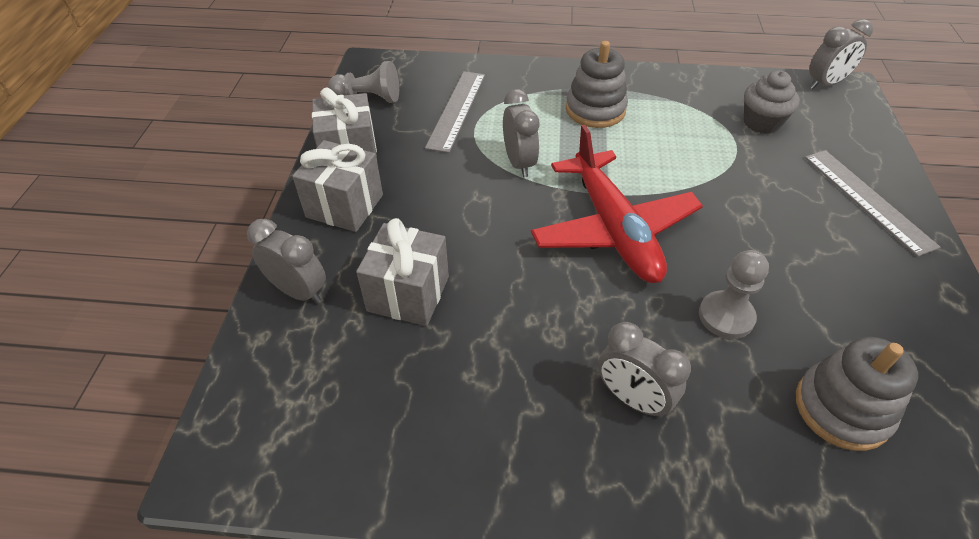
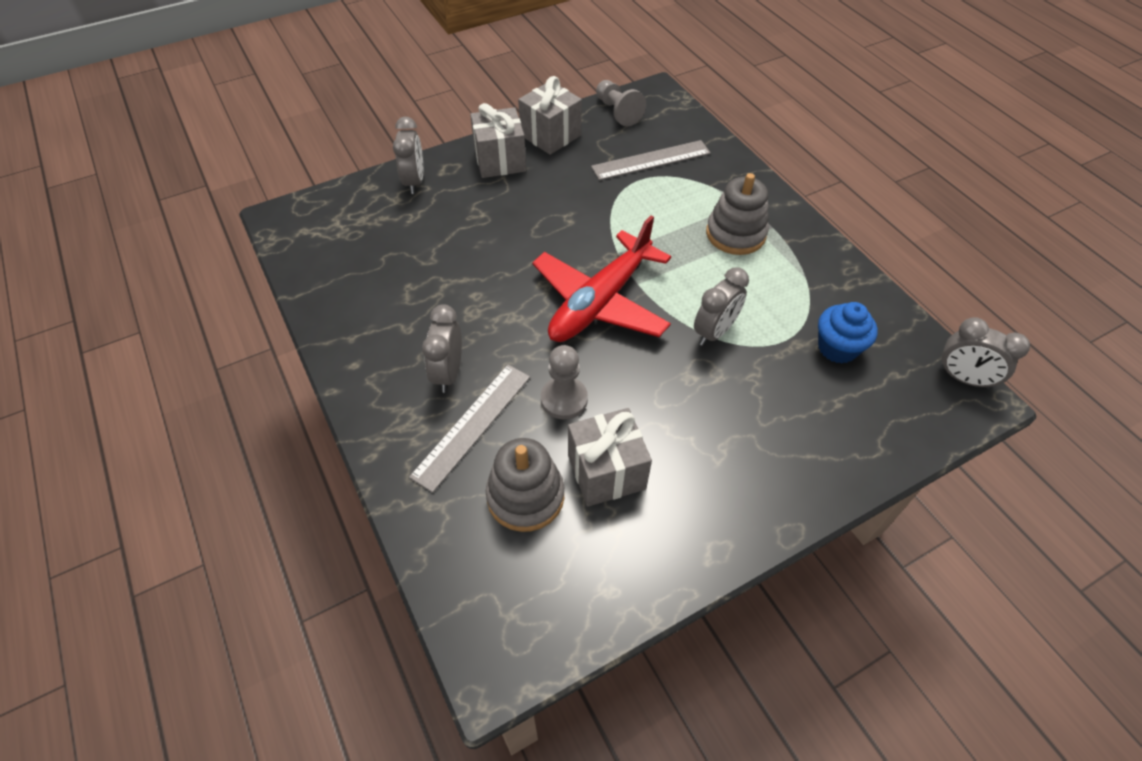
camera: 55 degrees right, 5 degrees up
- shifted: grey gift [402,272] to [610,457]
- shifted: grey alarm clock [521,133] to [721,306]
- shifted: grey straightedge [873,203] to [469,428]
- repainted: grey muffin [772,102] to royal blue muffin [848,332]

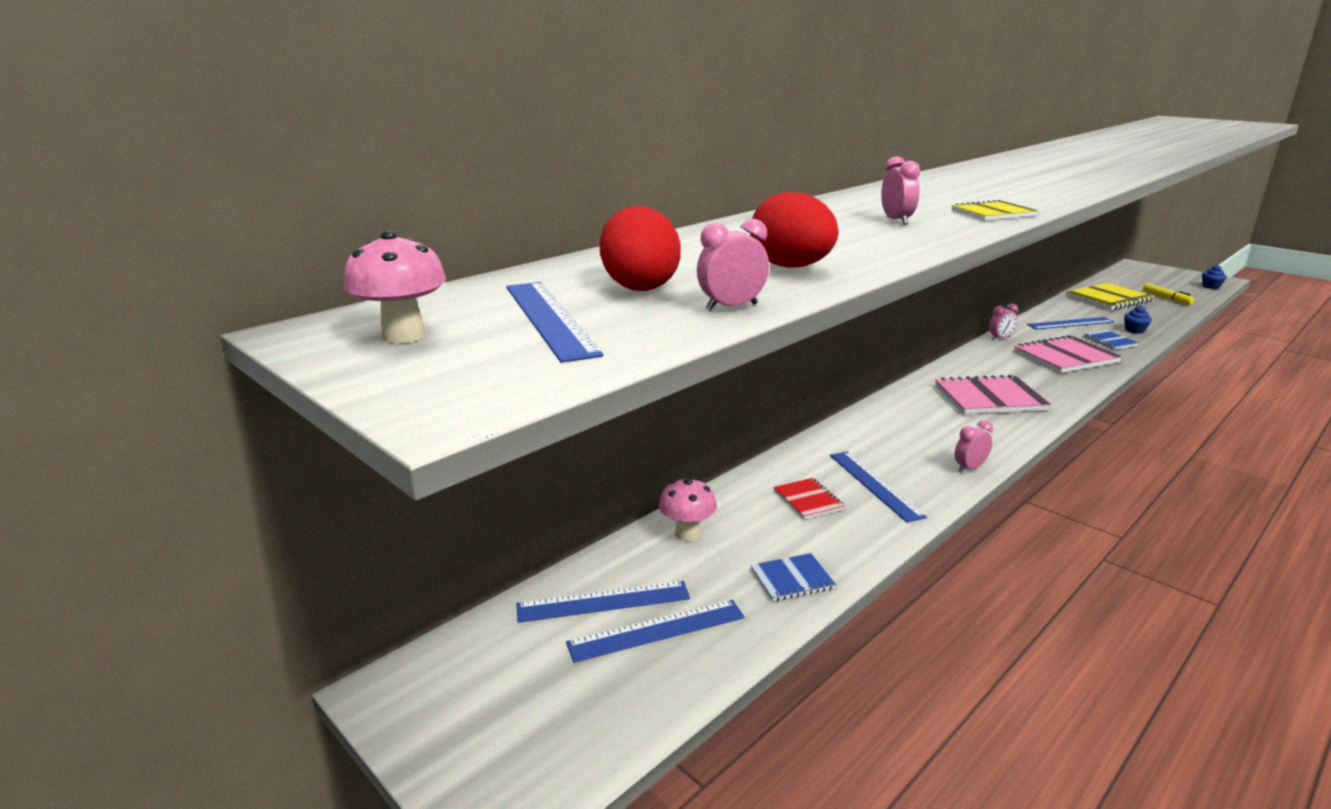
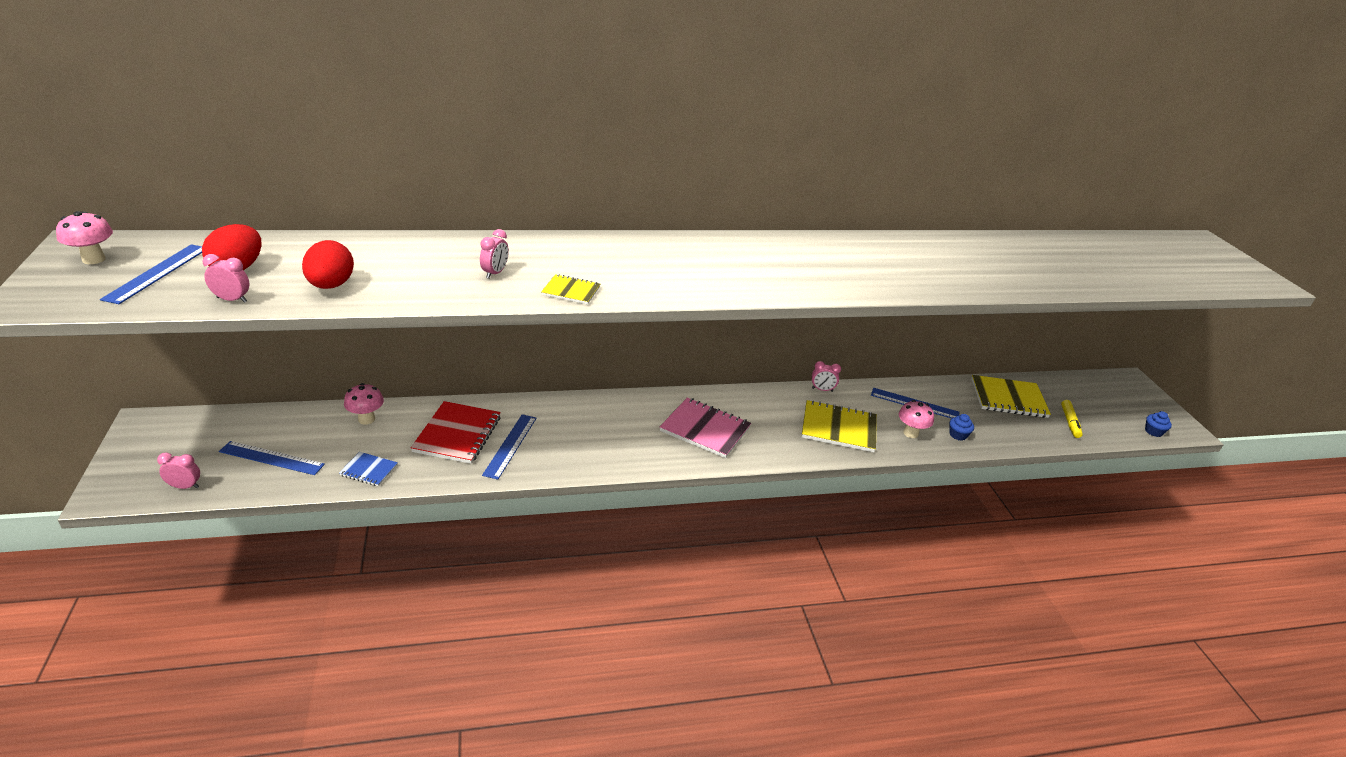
camera: 30 degrees right, 10 degrees up
- gone: royal blue straightedge [603,602]
- shifted: rose-pink alarm clock [974,446] to [178,470]
- swapped: royal blue exercise book [1111,339] to rose-pink mushroom [916,419]
- repainted: rose-pink exercise book [1068,354] to yellow exercise book [839,426]
- scaled: red exercise book [809,498] = [456,432] x1.90

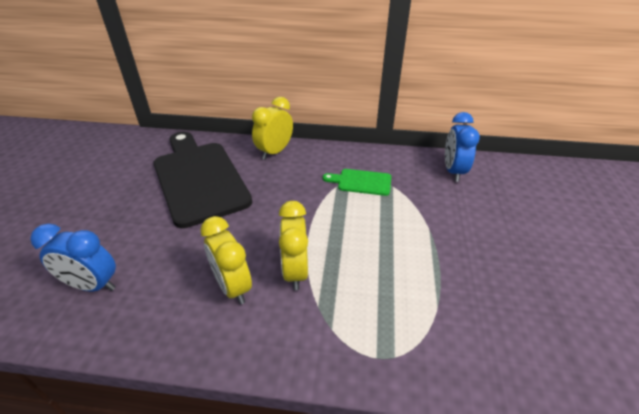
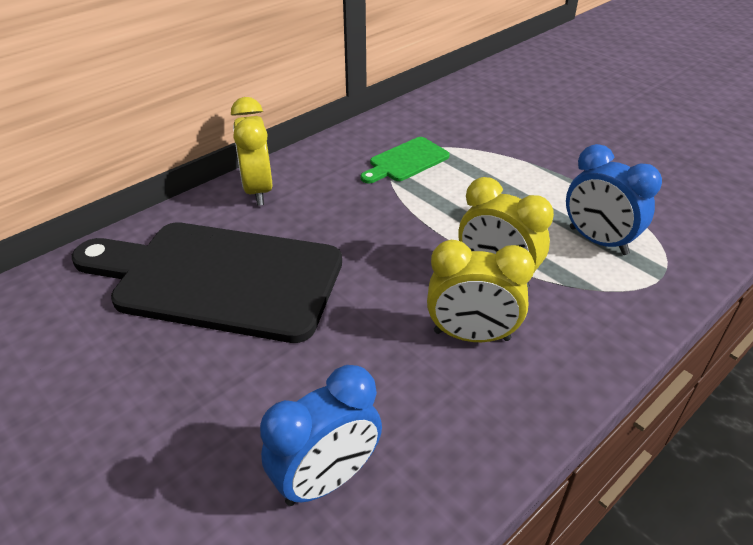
camera: 50 degrees left, 0 degrees up
- shifted: royal blue alarm clock [462,147] to [614,199]

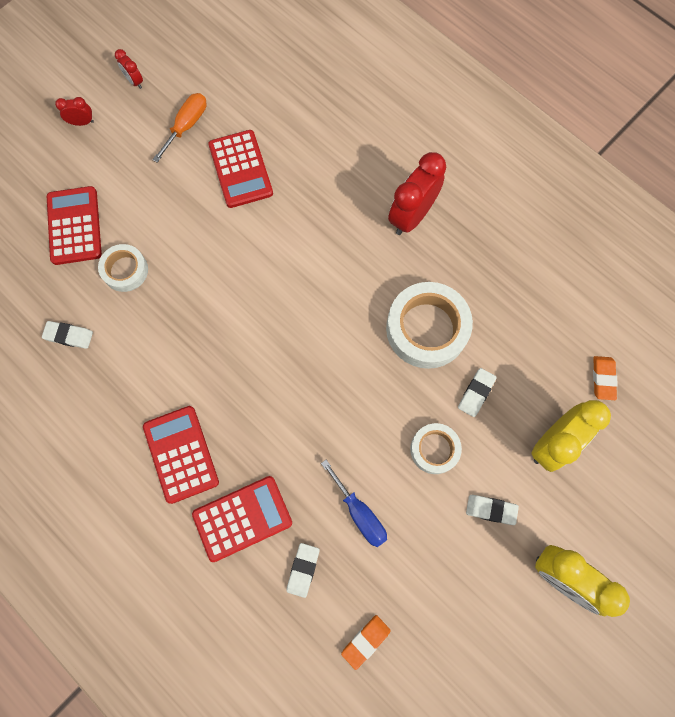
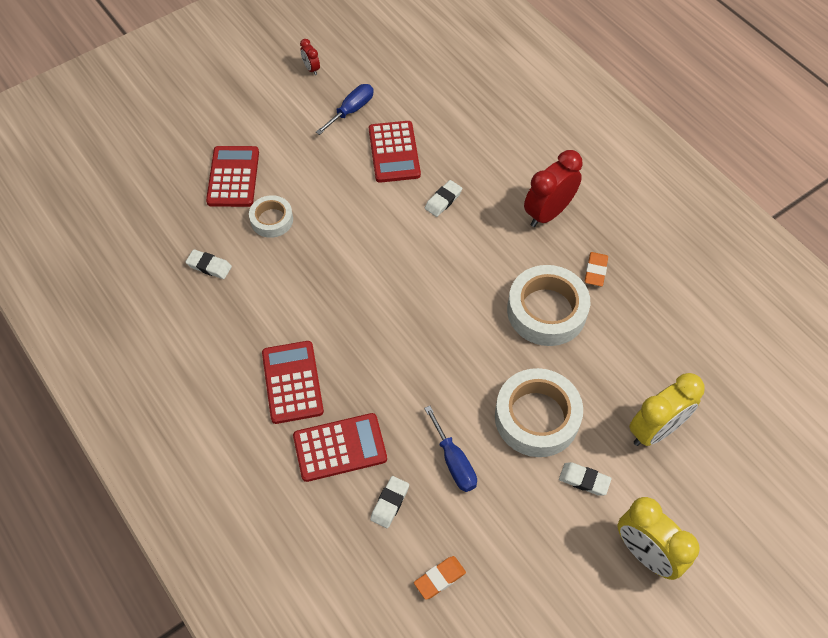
camera: 10 degrees right, 15 degrees down
- gone: red alarm clock [74,111]
- shifted: pure white gum eraser [477,392] to [443,198]
- shifted: orange gum eraser [605,378] to [596,269]
- repainted: orange hand screwdriver [179,128] to royal blue hand screwdriver [345,109]
- scaled: pure white sticky tape [436,448] = [539,412] x1.76

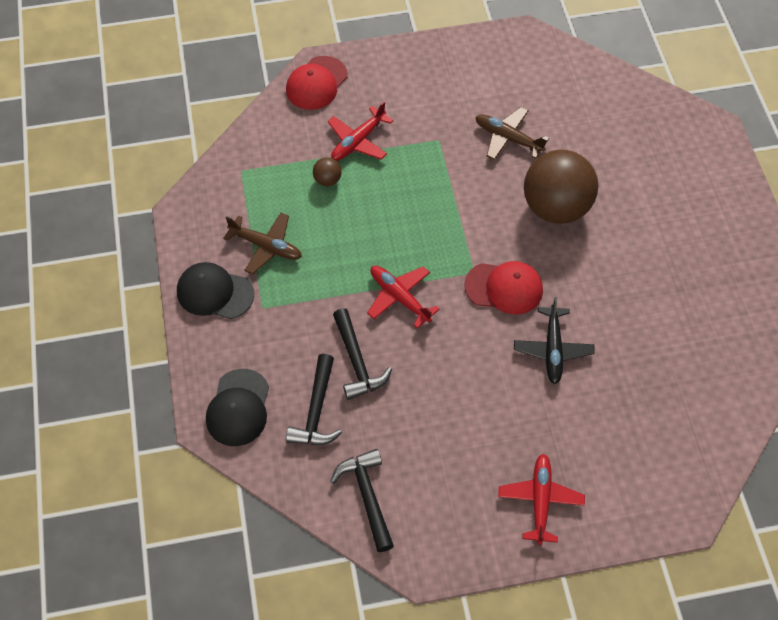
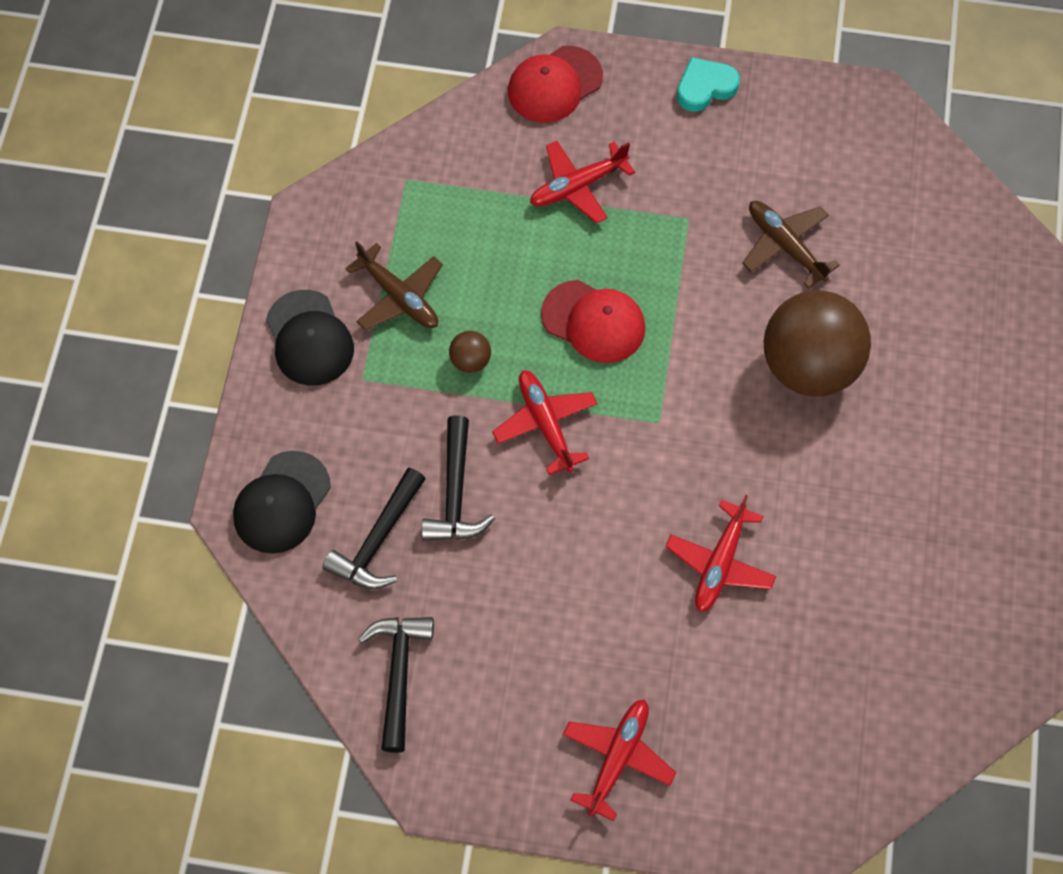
camera: 20 degrees right, 5 degrees up
- new: aqua heart shape [708,84]
- shifted: brown play ball [327,171] to [470,352]
- shifted: red baseball cap [503,288] to [593,321]
- repainted: black plane [554,340] to red plane [720,553]
- rotated: black baseball cap [215,290] = [310,338] 150 degrees counterclockwise

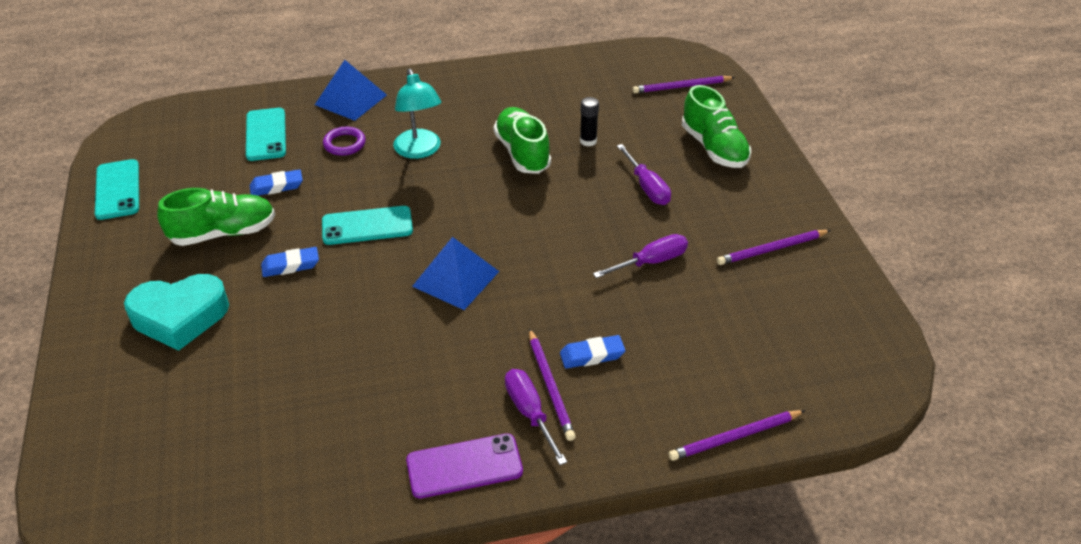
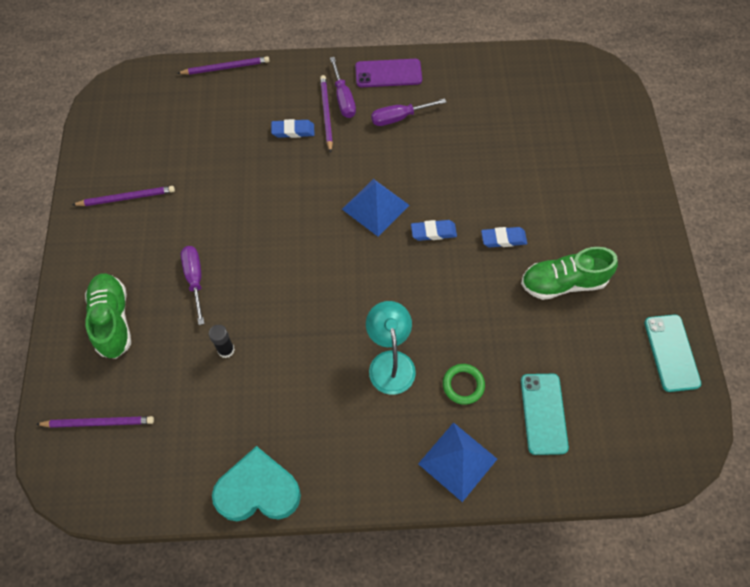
camera: 170 degrees left, 20 degrees up
- gone: aqua smartphone [367,225]
- gone: emerald sneaker [522,140]
- shifted: aqua heart shape [176,312] to [256,483]
- shifted: royal blue gum eraser [276,182] to [434,230]
- shifted: purple hand screwdriver [640,256] to [408,112]
- repainted: purple ring [344,141] to emerald ring [464,384]

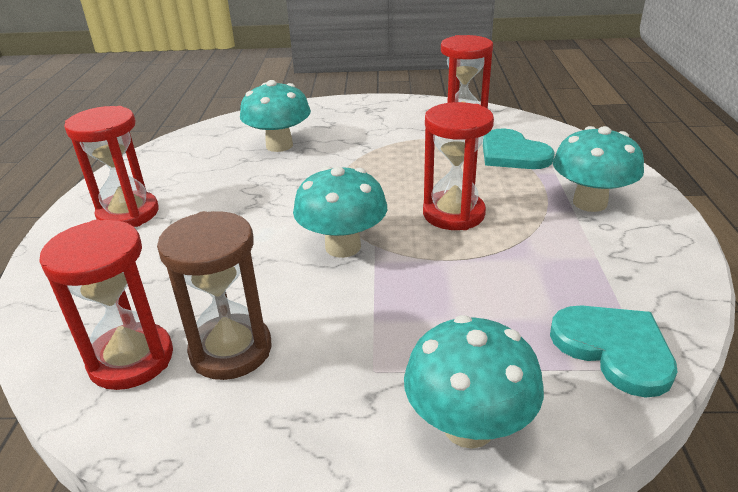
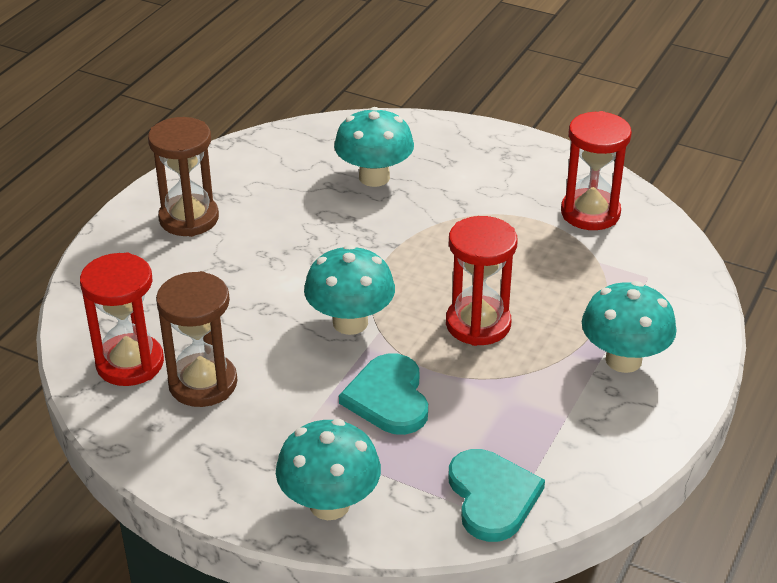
camera: 25 degrees right, 5 degrees up
- shifted: aqua heart shape [519,148] to [383,394]
- repainted: red hourglass [111,166] to brown hourglass [183,177]

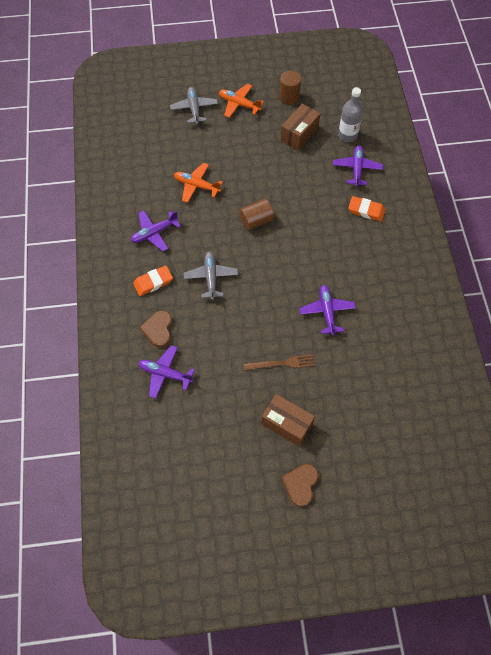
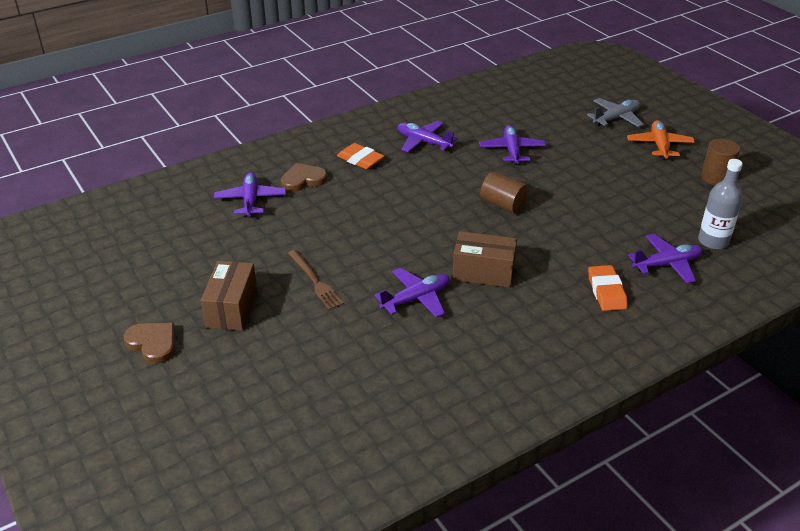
camera: 65 degrees right, 25 degrees down
- gone: grey plane [210,276]
- shifted: brown package [300,127] to [485,259]
- repainted: orange plane [198,183] to purple plane [512,145]
- rotated: brown heart shape [300,485] = [149,343] 45 degrees clockwise

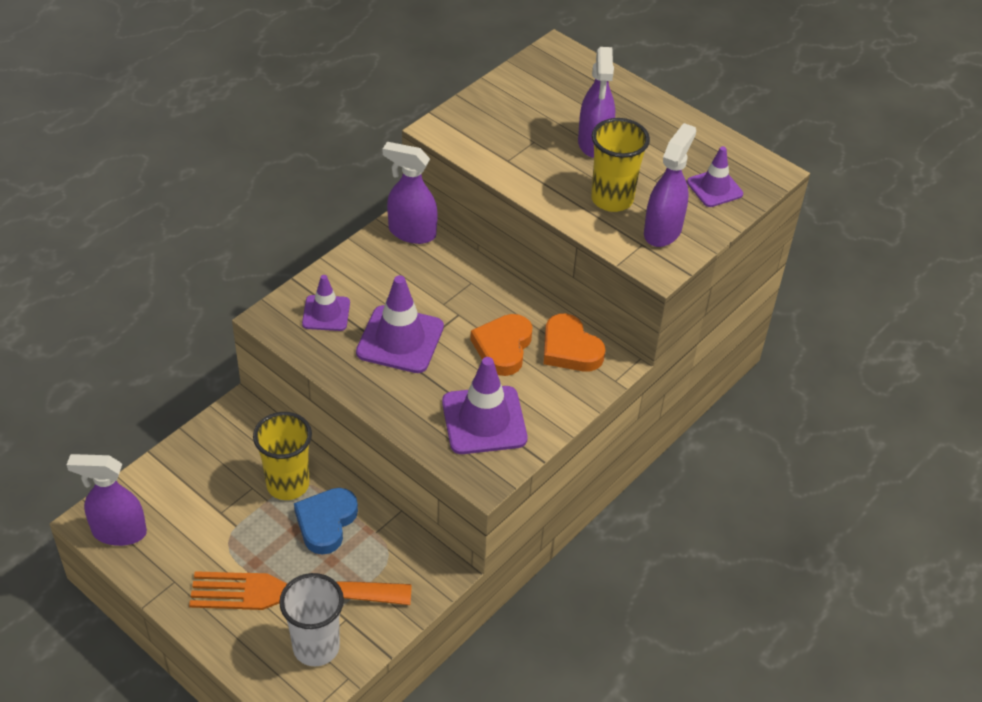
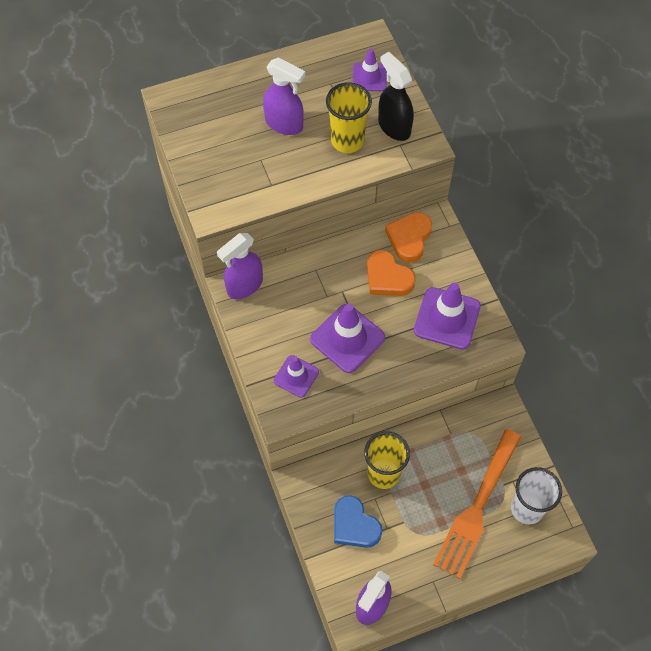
camera: 60 degrees left, 15 degrees up
- shifted: royal blue heart shape [326,521] to [358,521]
- repainted: purple spray bottle [670,185] to black spray bottle [396,96]
- rotated: orange heart shape [574,342] = [408,237] 120 degrees clockwise

